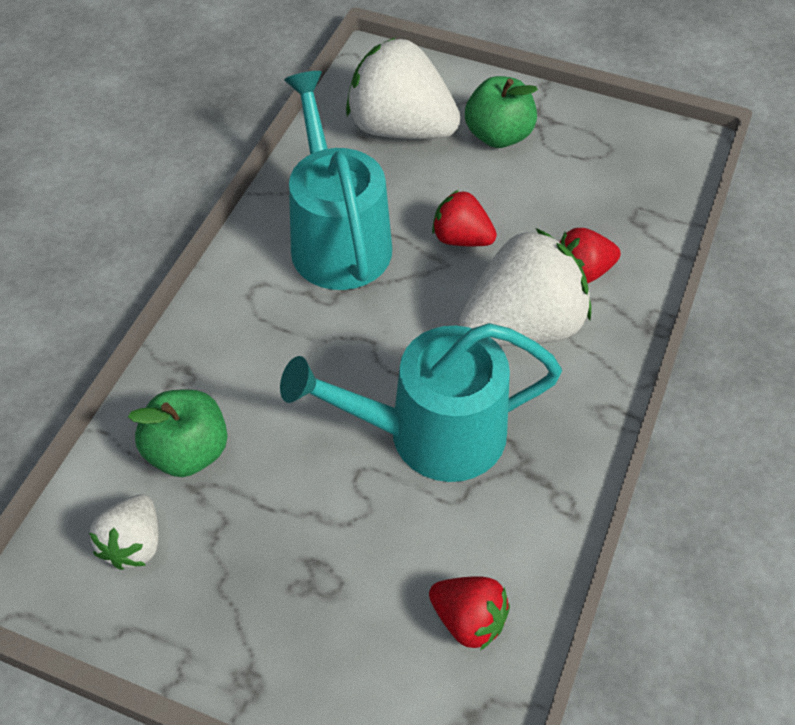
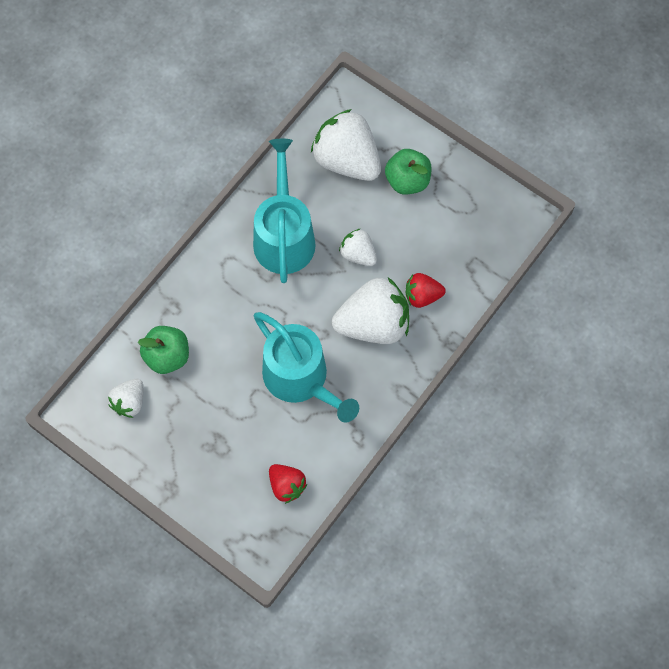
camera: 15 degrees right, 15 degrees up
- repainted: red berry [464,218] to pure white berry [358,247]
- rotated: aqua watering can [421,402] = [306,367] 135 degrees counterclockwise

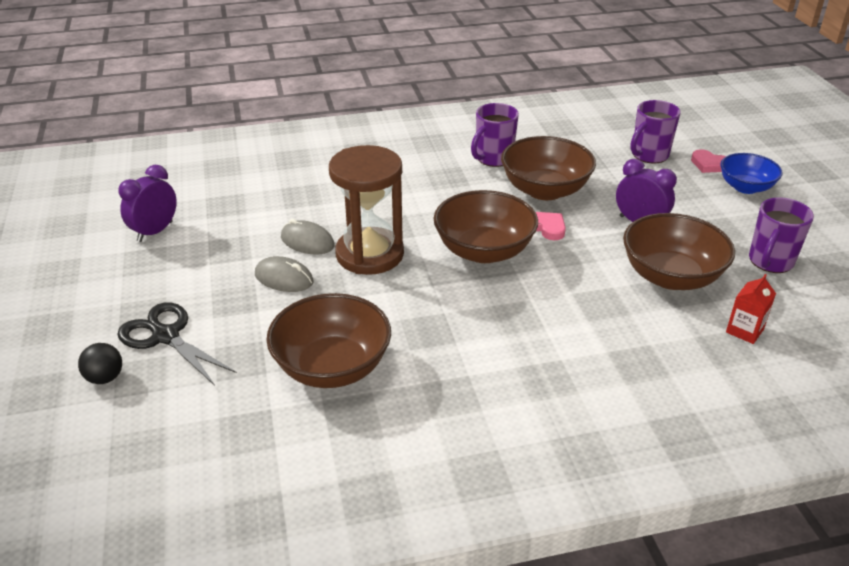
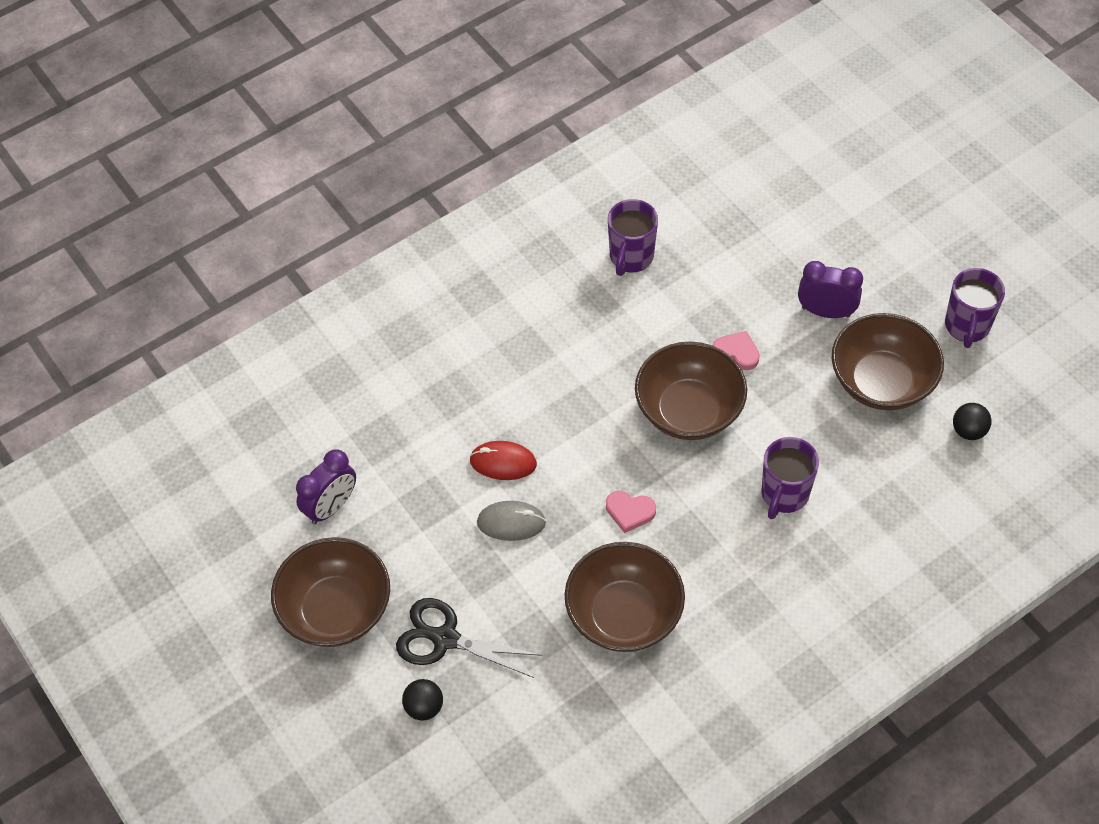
camera: 20 degrees left, 20 degrees up
- gone: brown hourglass [366,210]
- gone: royal blue serving bowl [751,173]
- shifted: brown serving bowl [548,168] to [330,592]
- shifted: purple mug [655,132] to [790,478]
- shifted: rose-pink heart shape [708,161] to [631,512]
- swapped: red juice carton [751,309] to black play ball [972,421]
- repainted: grey PC mouse [308,237] to red PC mouse [503,460]
- rotated: purple alarm clock [147,203] = [326,486] 150 degrees counterclockwise

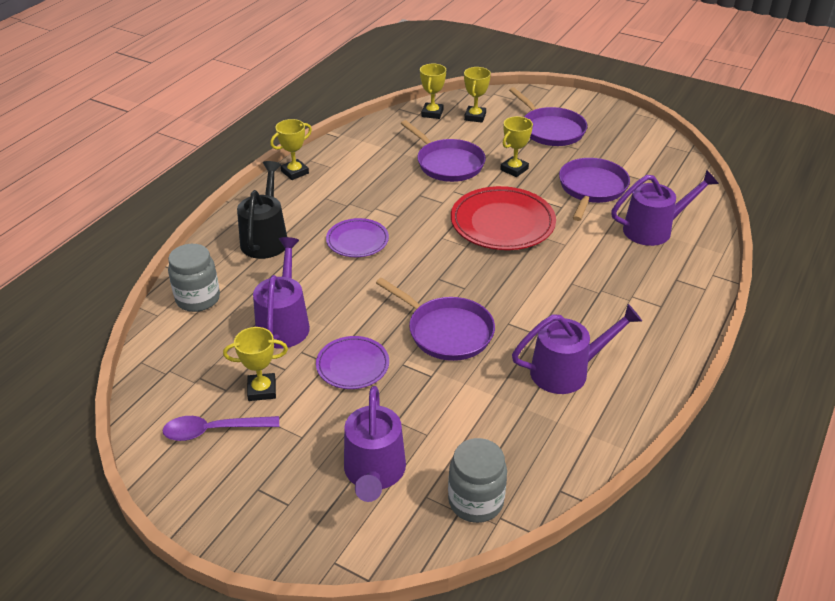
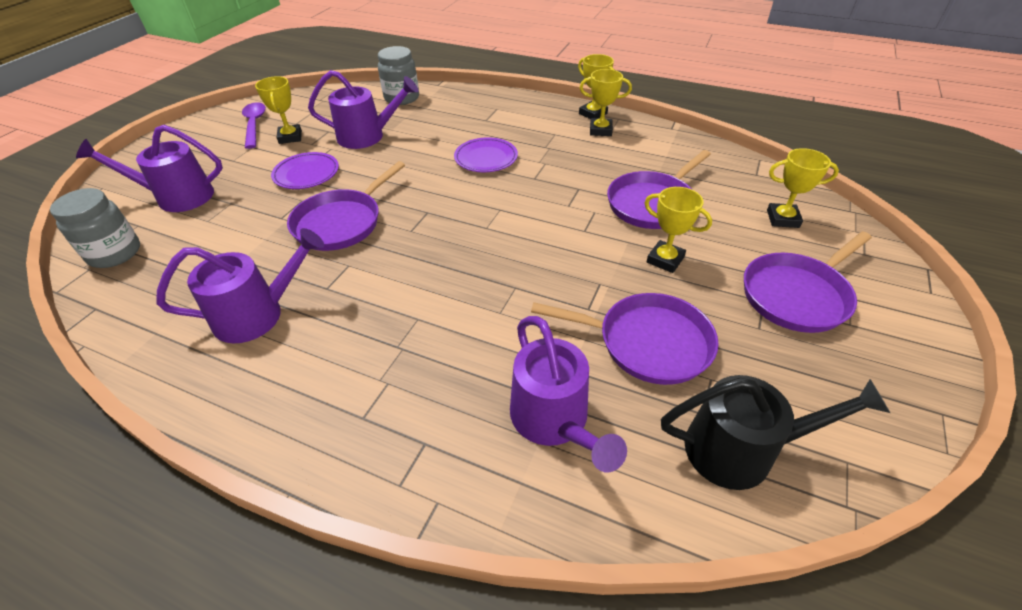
camera: 85 degrees right, 5 degrees up
- gone: red plate [503,218]
- shifted: black watering can [262,210] to [775,432]
- shifted: yellow prize cup [433,91] to [606,102]
- rotated: purple watering can [577,349] = [240,285] 90 degrees counterclockwise

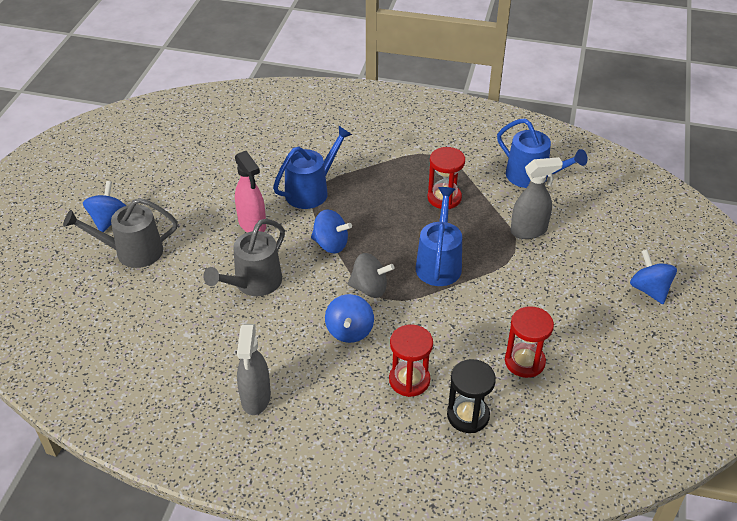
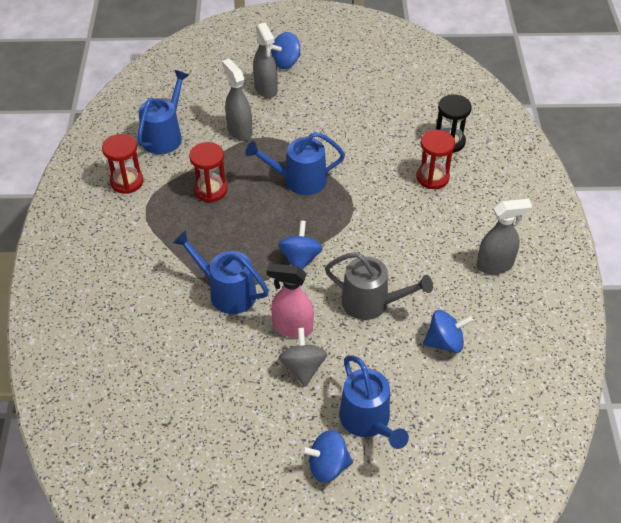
camera: 105 degrees left, 5 degrees up
- new: grey spray bottle [265,60]
- shifted: royal blue whirligig [349,318] to [448,331]
- shifted: grey whirligig [371,275] to [303,357]
- shifted: red hourglass [529,342] to [123,164]
- repainted: grey watering can [120,233] to royal blue watering can [374,402]
- rotated: rose-pink spray bottle [250,192] = [290,300] 120 degrees counterclockwise

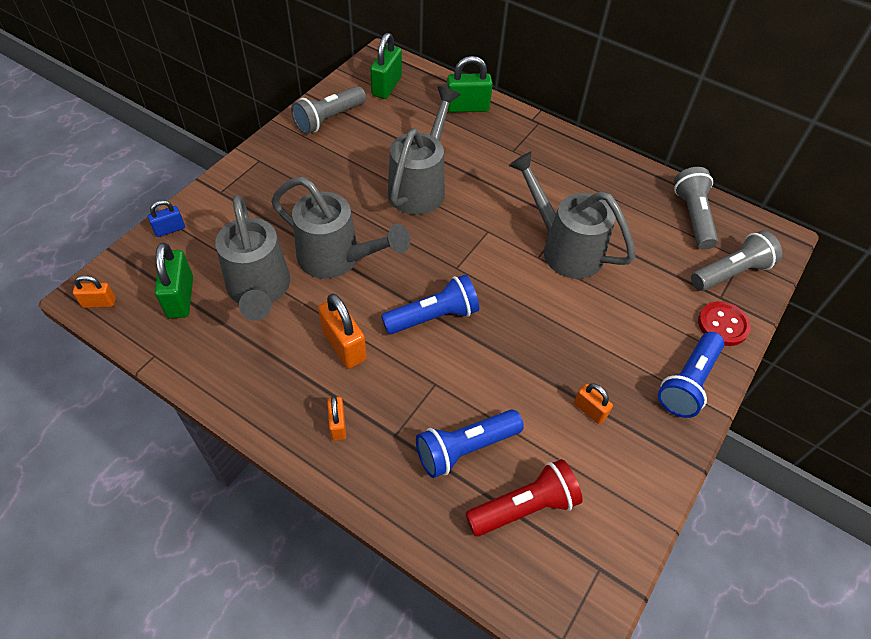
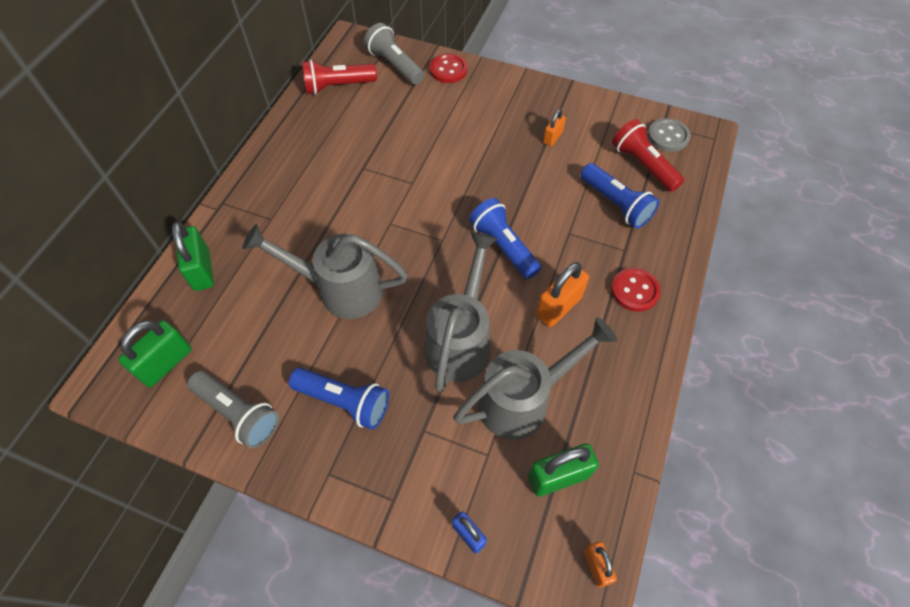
camera: 100 degrees left, 5 degrees up
- gone: grey watering can [571,215]
- new: grey button [669,135]
- shifted: royal blue torch [691,375] to [339,399]
- swapped: orange small lock [336,418] to red button [636,290]
- repainted: grey torch [696,208] to red torch [339,77]
- rotated: emerald small lock [386,66] = [155,353] 60 degrees counterclockwise

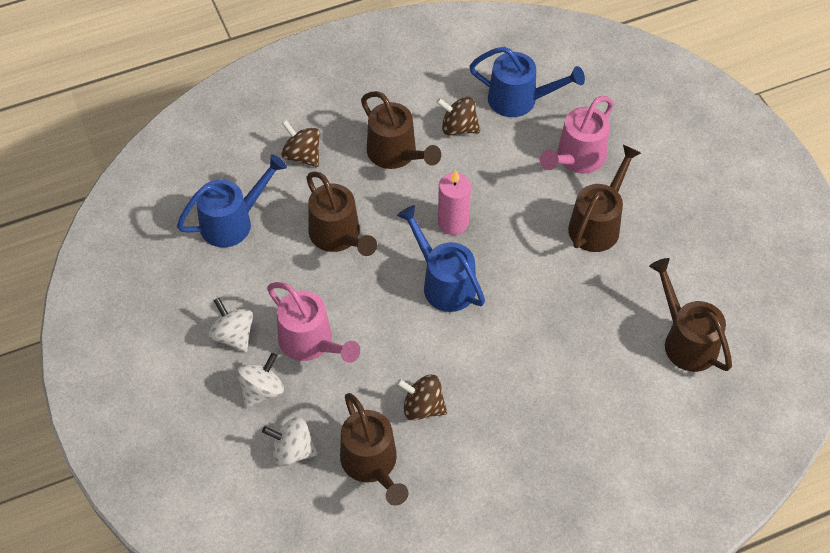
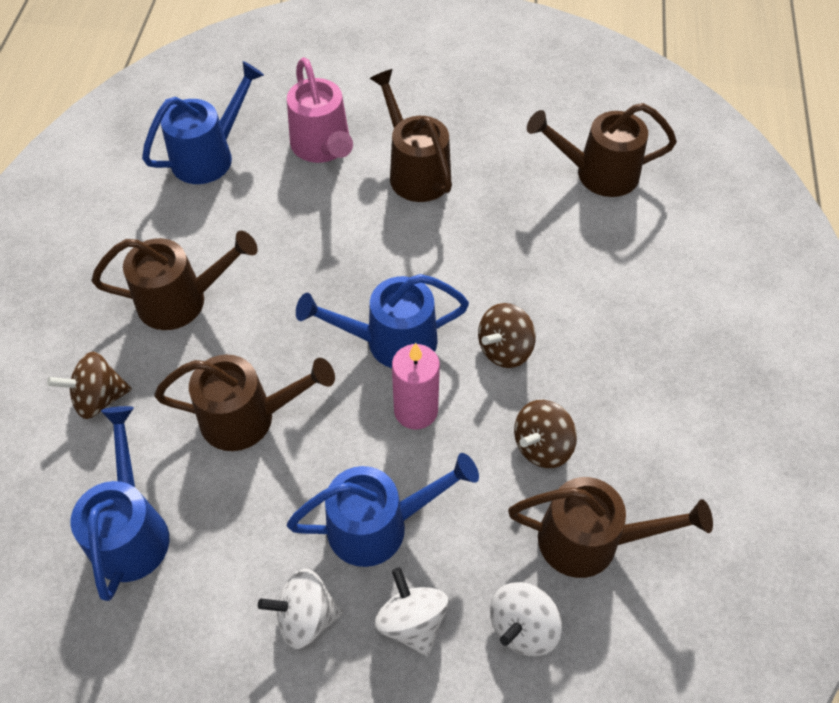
camera: 60 degrees left, 0 degrees up
- shifted: brown whirligig [458,115] to [507,335]
- shifted: rose-pink candle [454,202] to [416,386]
- repainted: rose-pink watering can [313,322] to royal blue watering can [383,510]

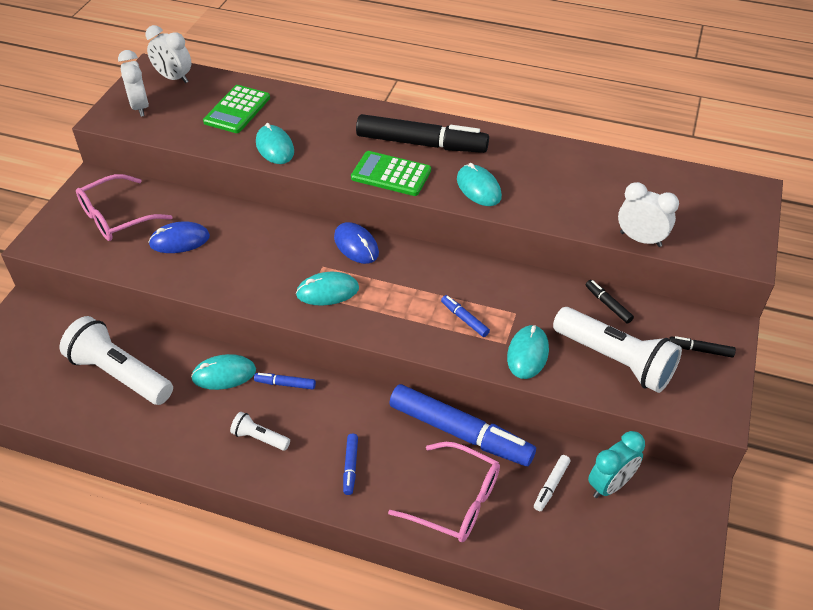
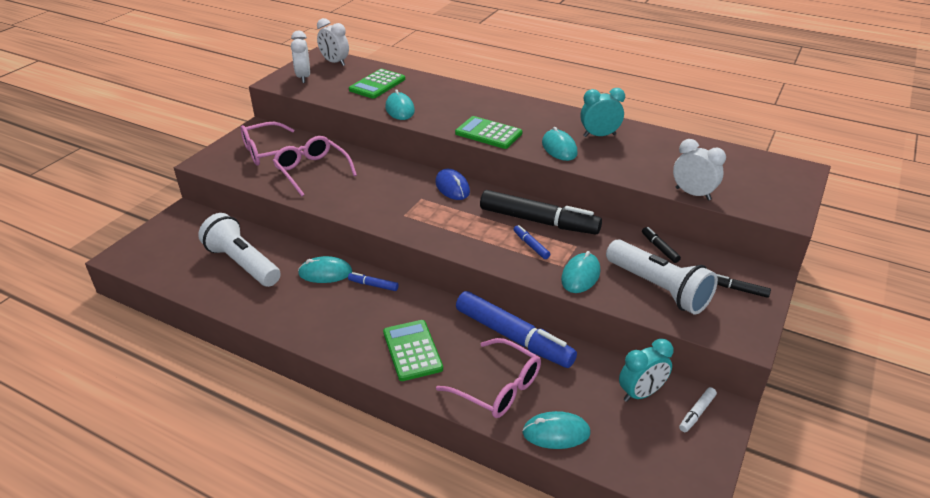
camera: 10 degrees right, 10 degrees down
- gone: pure white torch [260,431]
- new: aqua alarm clock [602,112]
- shifted: aqua PC mouse [327,289] to [556,430]
- shifted: black felt pen [422,133] to [541,212]
- shifted: pure white felt pen [552,483] to [698,409]
- swapped: royal blue PC mouse [179,237] to rose-pink spectacles [315,166]
- swapped: royal blue felt pen [350,464] to emerald adding machine [413,350]

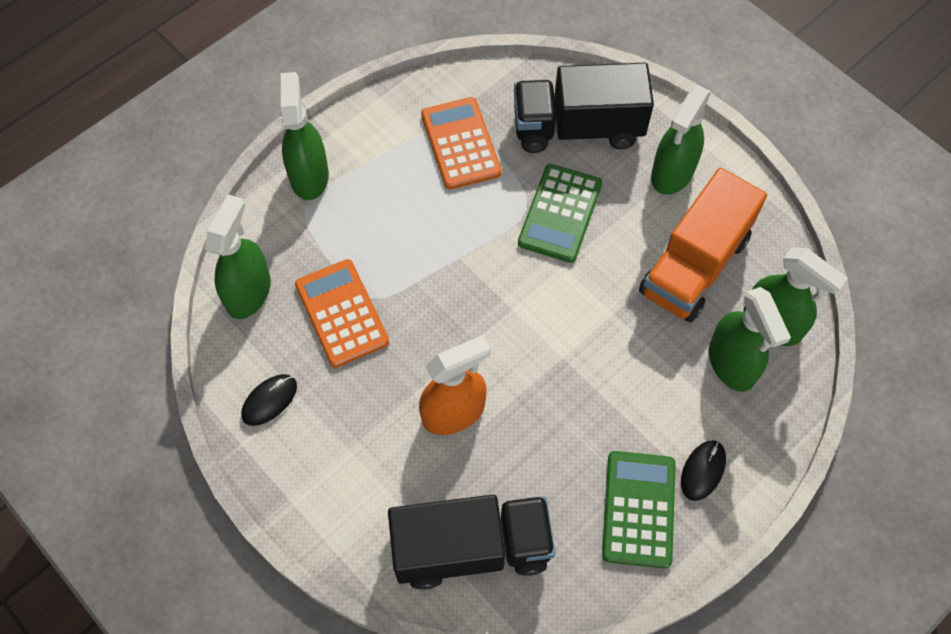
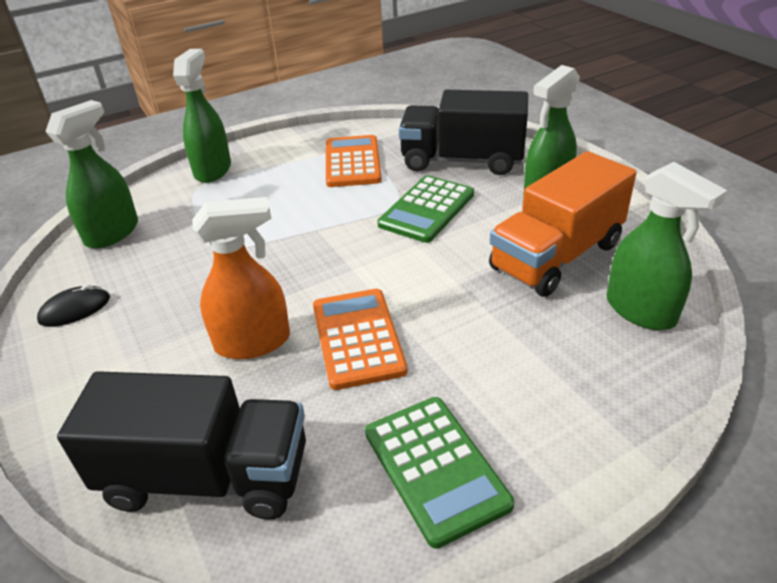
camera: 15 degrees right, 25 degrees down
- gone: black PC mouse [703,470]
- gone: emerald spray bottle [750,339]
- shifted: orange adding machine [342,313] to [360,339]
- rotated: emerald adding machine [639,510] = [439,473] 135 degrees clockwise

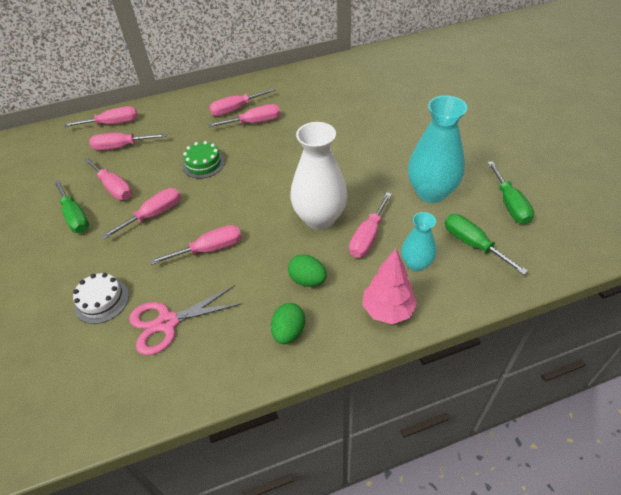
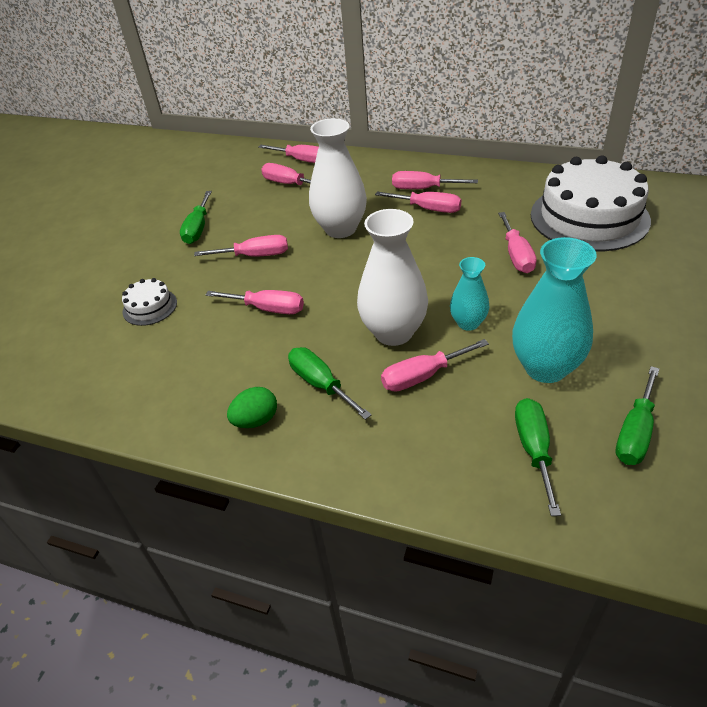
camera: 40 degrees right, 5 degrees down
- gone: rose-pink scissors [186,320]
- gone: rose-pink fir tree [389,286]
- new: pure white layer cake [591,203]
- shifted: rose-pink hand screwdriver [108,178] to [517,242]
- shifted: aqua flower vase [418,242] to [470,294]
- swapped: emerald layer cake [204,159] to pure white flower vase [338,178]
- swapped: emerald toy egg [307,270] to emerald hand screwdriver [330,383]

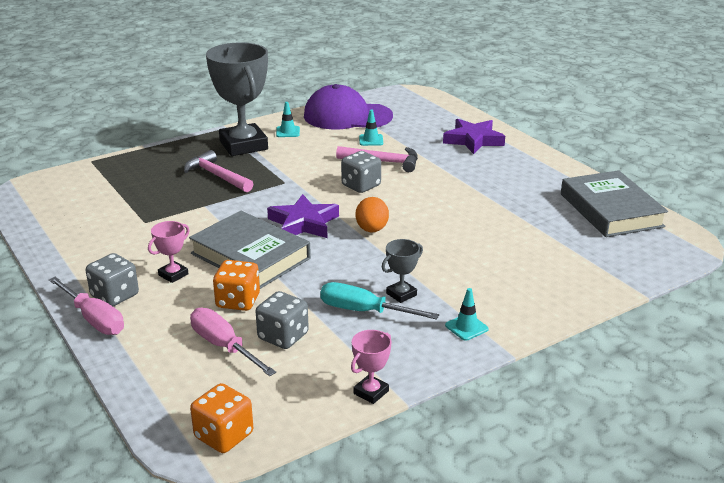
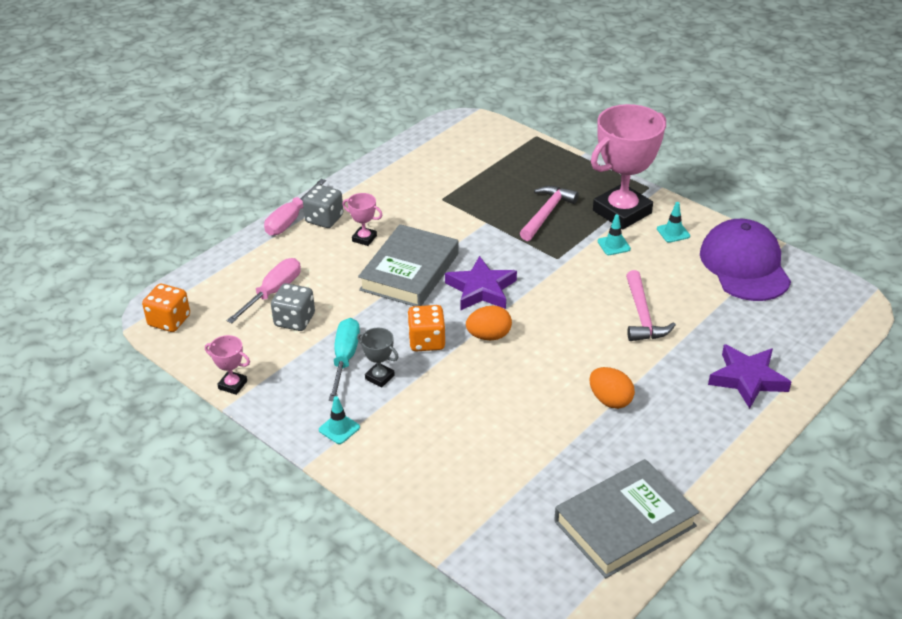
camera: 75 degrees right, 10 degrees up
- gone: grey die [361,172]
- new: orange toy egg [612,388]
- shifted: orange die [236,285] to [426,328]
- shifted: aqua traffic cone [371,128] to [614,234]
- repainted: grey prize cup [237,99] to rose-pink prize cup [628,166]

